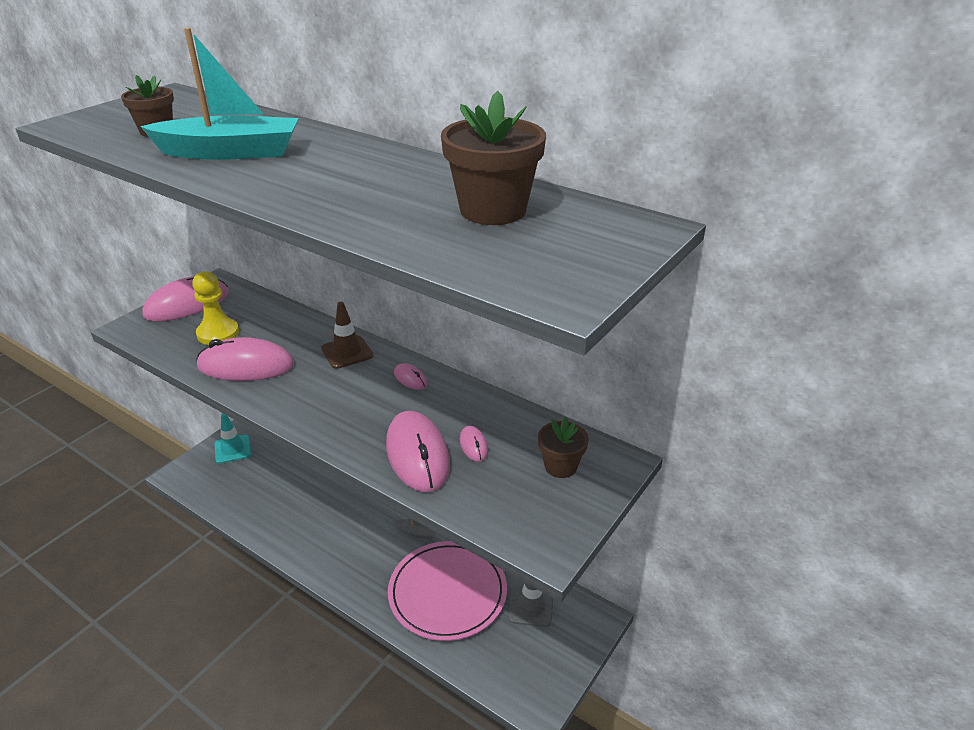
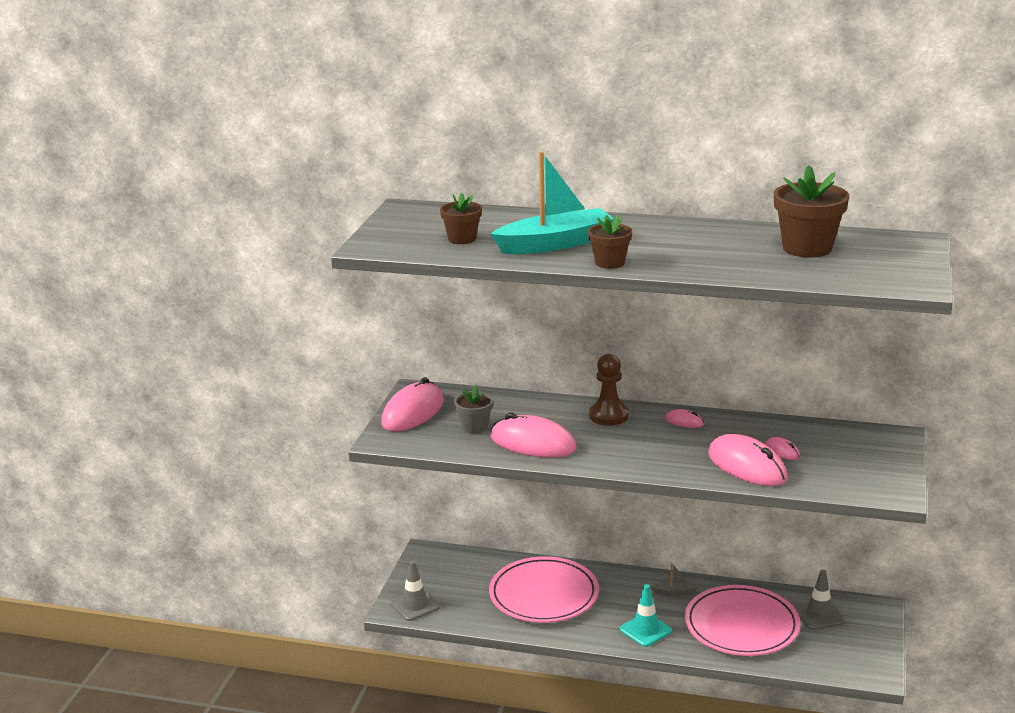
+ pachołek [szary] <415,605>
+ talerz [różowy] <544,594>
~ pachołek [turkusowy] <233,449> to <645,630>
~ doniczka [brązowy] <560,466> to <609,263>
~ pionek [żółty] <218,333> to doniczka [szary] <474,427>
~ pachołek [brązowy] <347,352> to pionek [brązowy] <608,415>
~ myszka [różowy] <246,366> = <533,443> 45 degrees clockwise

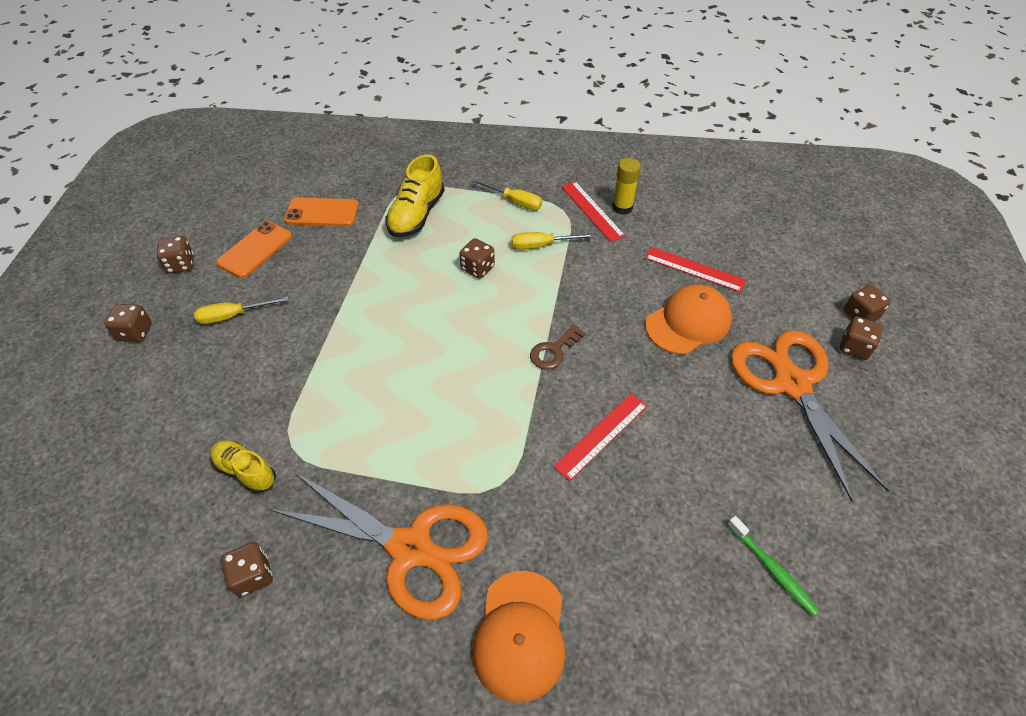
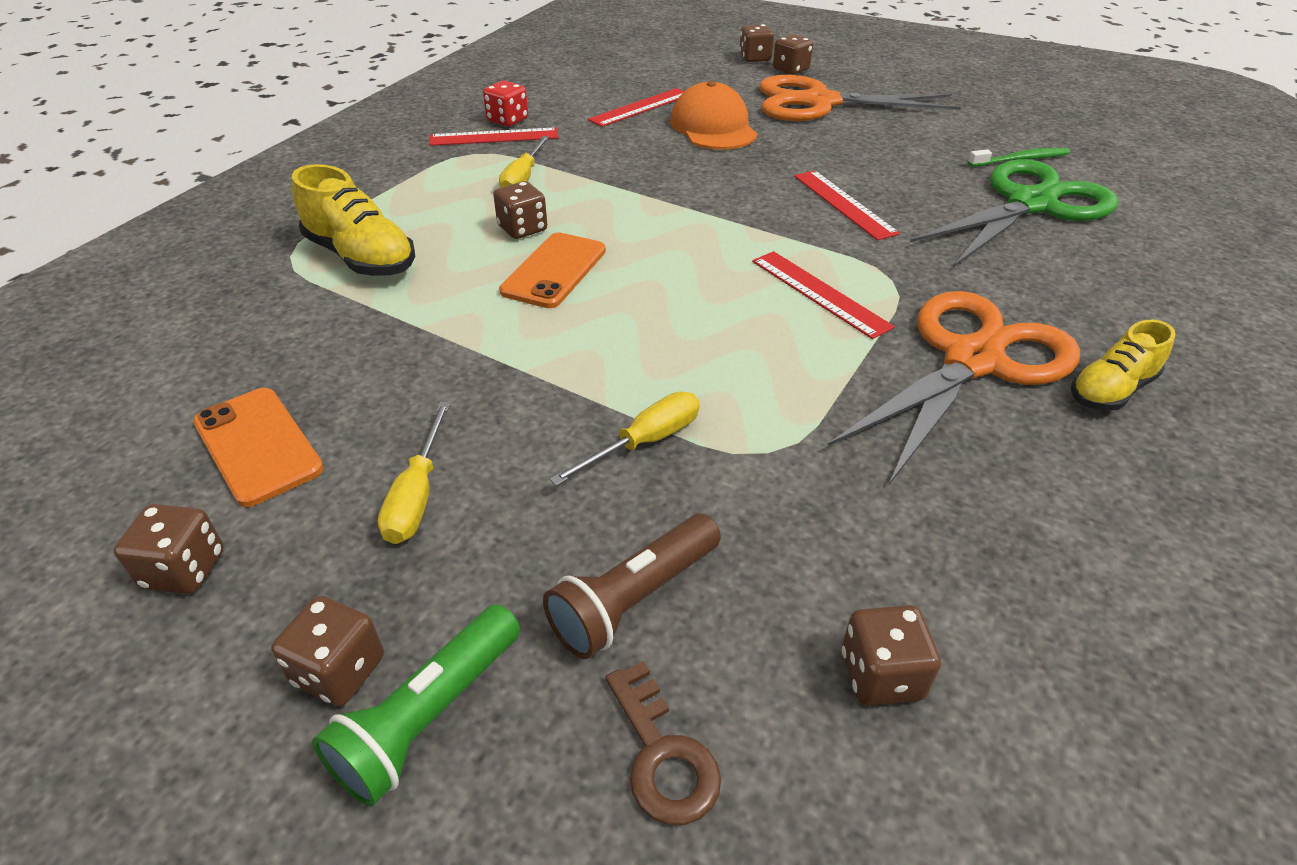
- czapka [pomarańczowy] <520,634>
+ latarka [zielony] <428,716>
+ latarka [brązowy] <633,599>
+ linijka [czerwony] <819,293>
+ nożyczki [zielony] <1030,204>
~ but [żółty] <246,471> to <1111,390>
~ kostka do gry [brązowy] <253,575> to <881,675>
~ telefon [pomarańczowy] <322,213> to <554,271>
~ śrubokręt [żółty] <514,201> to <645,442>
~ klucz [brązowy] <554,351> to <662,755>
~ klej w sztyfcie [żółty] <622,207> to kostka do gry [czerwony] <507,120>

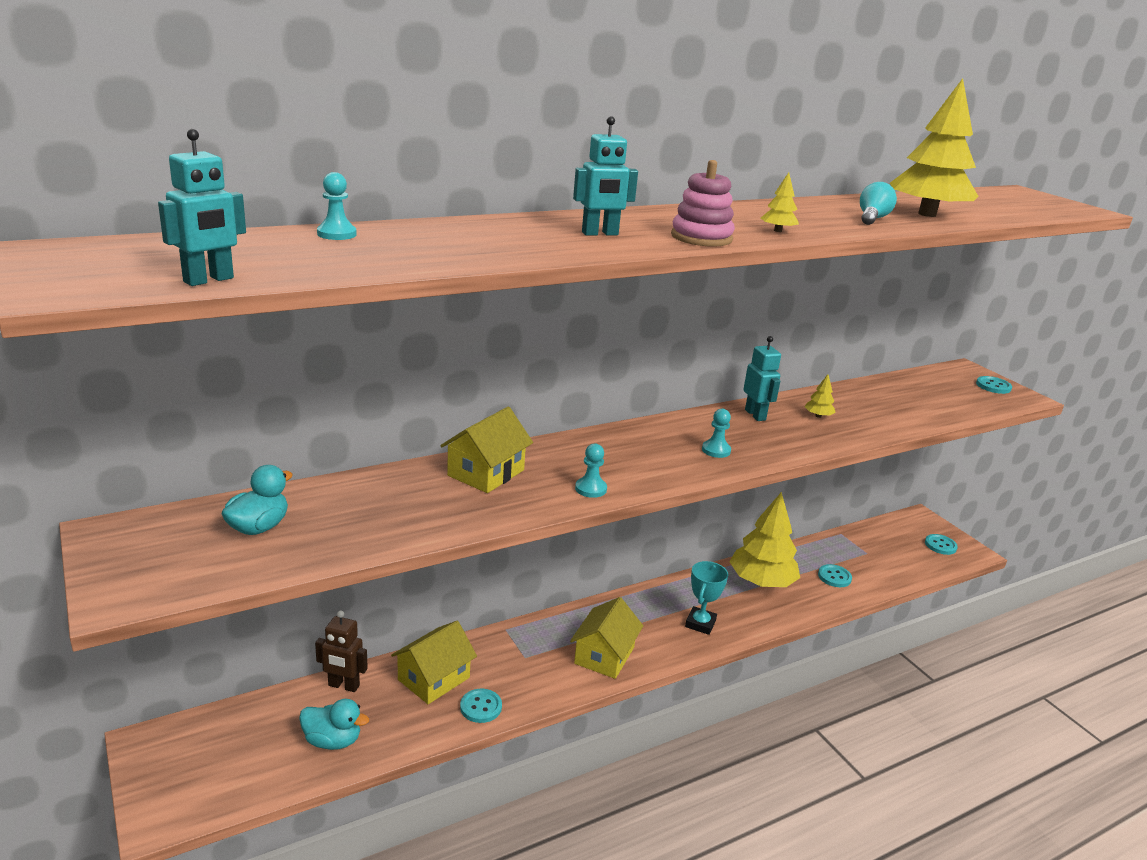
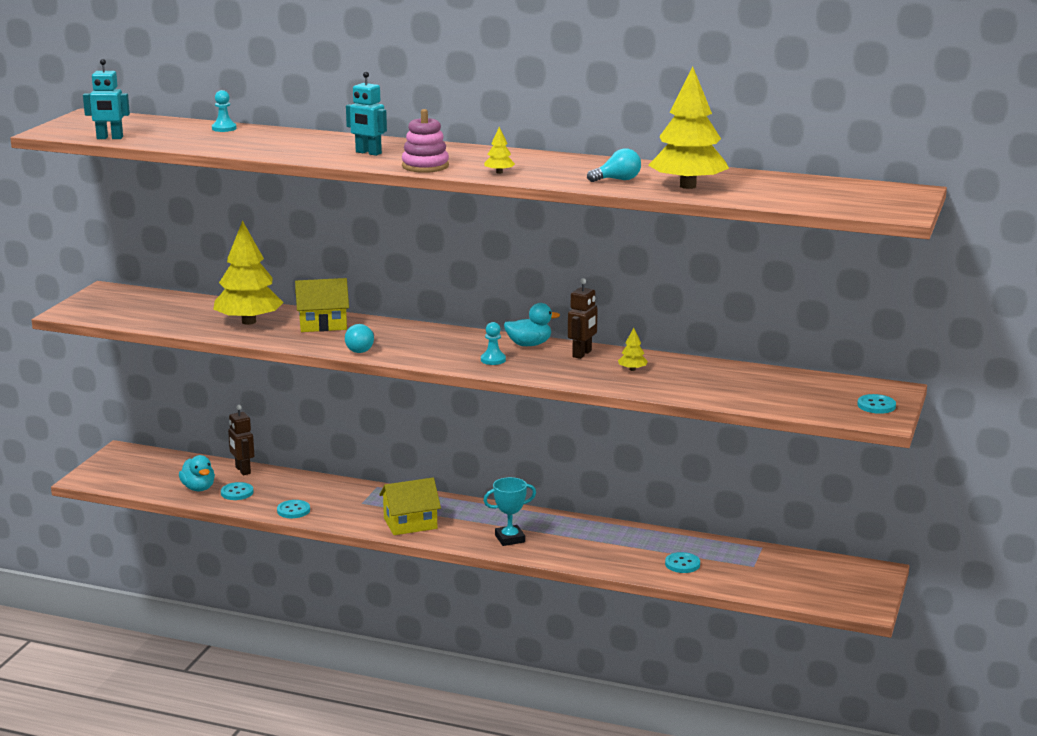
- domek [żółty] <434,678>
~ kaczka [turkusowy] <258,527> to <529,344>
~ drzewko [żółty] <761,582> to <248,322>
~ guzik [turkusowy] <940,545> to <237,492>
~ pionek [turkusowy] <590,489> to żarówka [turkusowy] <361,349>
~ robot [turkusowy] <755,415> to robot [brązowy] <582,354>

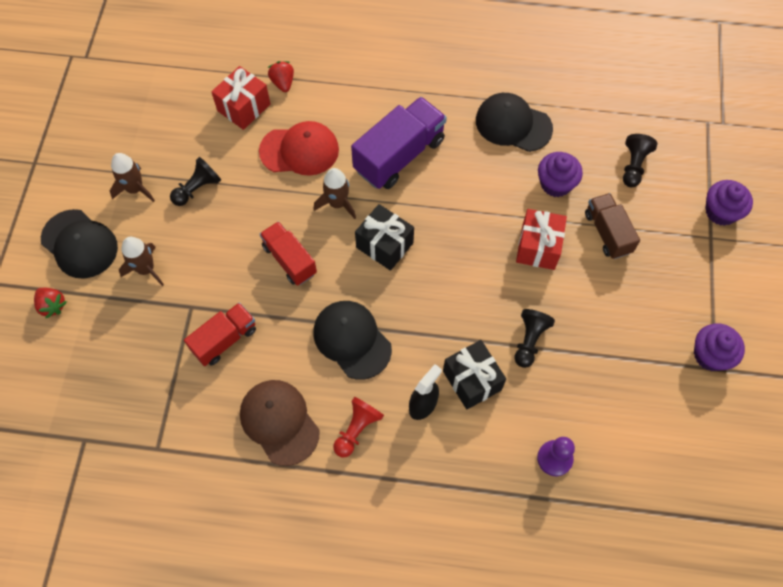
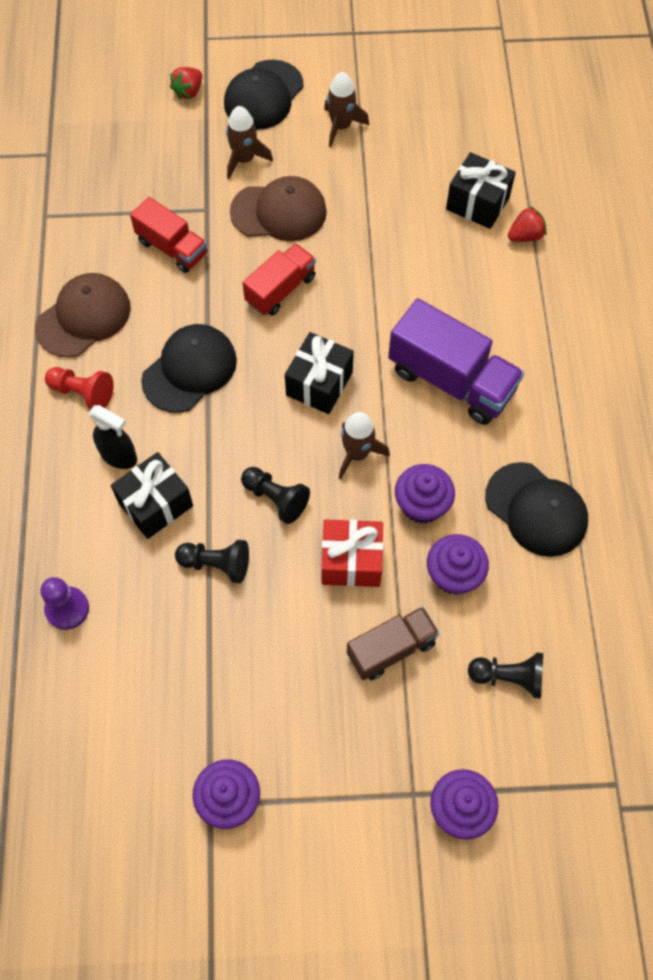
- czapka [czerwony] <299,150>
+ czapka [brązowy] <279,212>
+ muffinka [fioletowy] <422,504>
~ pionek [czarny] <197,188> to <276,498>
~ rakieta [brązowy] <337,203> to <357,454>
~ prezent [czerwony] <244,107> to prezent [czarny] <477,203>
~ czapka [czarny] <513,124> = <536,509> 120 degrees clockwise

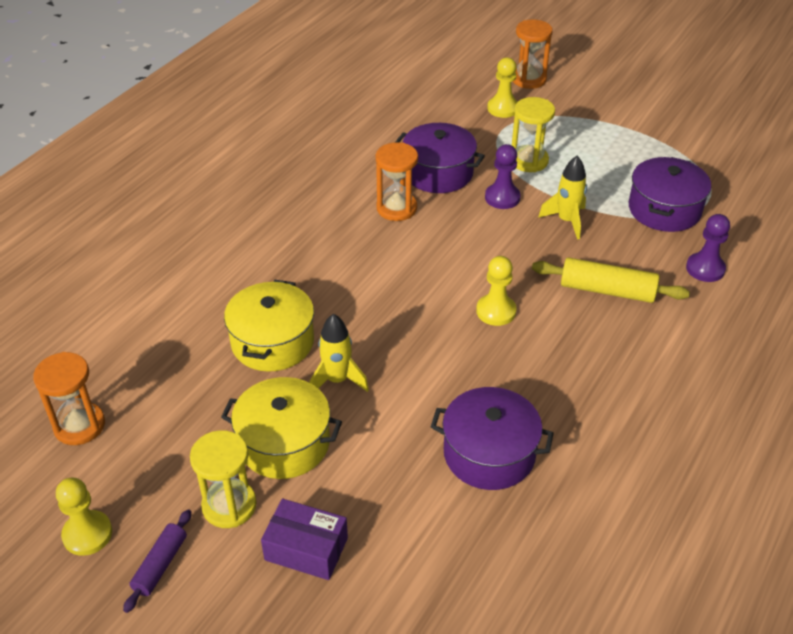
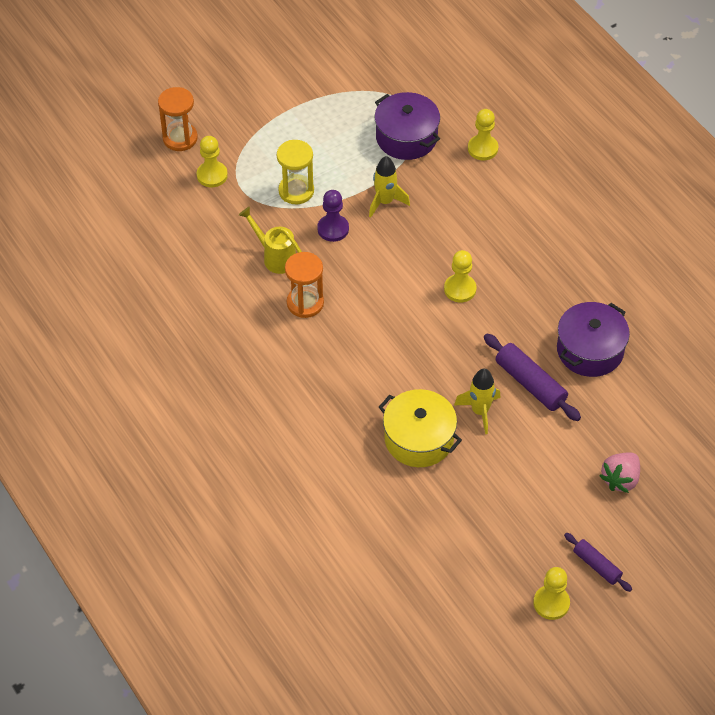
- klepsydra [pomarańczowy] <79,425>
- klepsydra [żółty] <229,506>
- garnek [żółty] <284,443>
- wałek do ciasta [żółty] <607,290>
+ wałek do ciasta [fioletowy] <530,383>
~ pudełko [fioletowy] <306,549> to truskawka [różowy] <620,479>
~ garnek [fioletowy] <438,173> to konewka [żółty] <275,257>
~ pionek [fioletowy] <705,269> to pionek [żółty] <482,148>

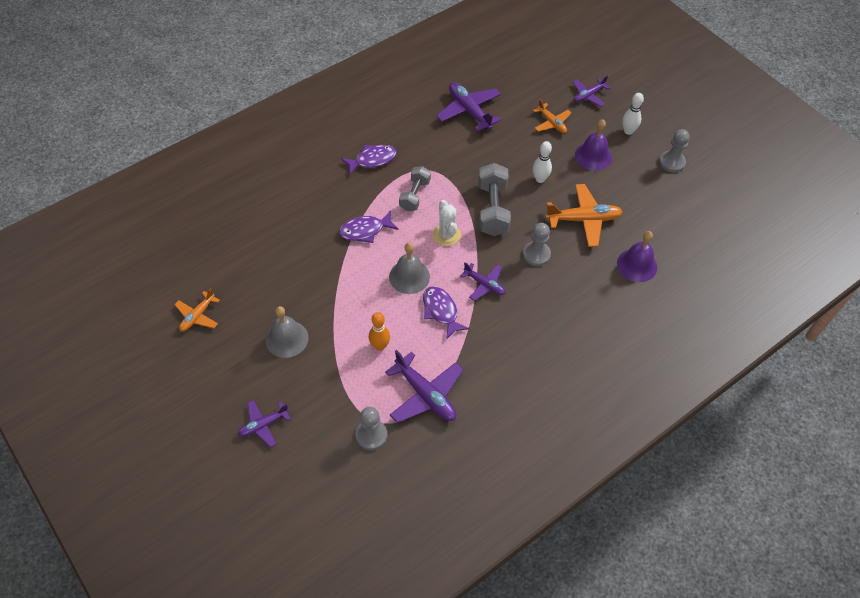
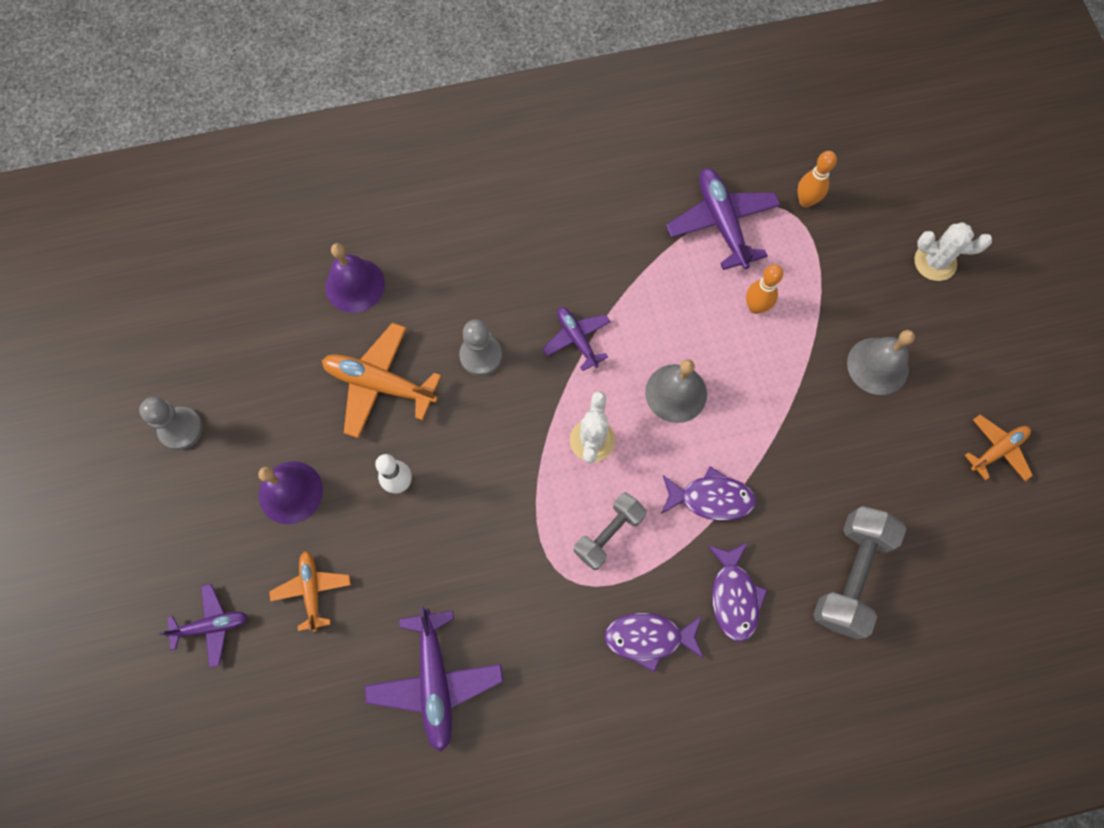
- kręgiel [biały] <628,131>
~ ryba [fioletowy] <441,311> to <734,596>
~ hantel [szary] <492,209> to <850,575>
~ samolot [fioletowy] <263,425> to kaktus [biały] <935,262>
~ pionek [szary] <371,435> to kręgiel [pomarańczowy] <806,201>

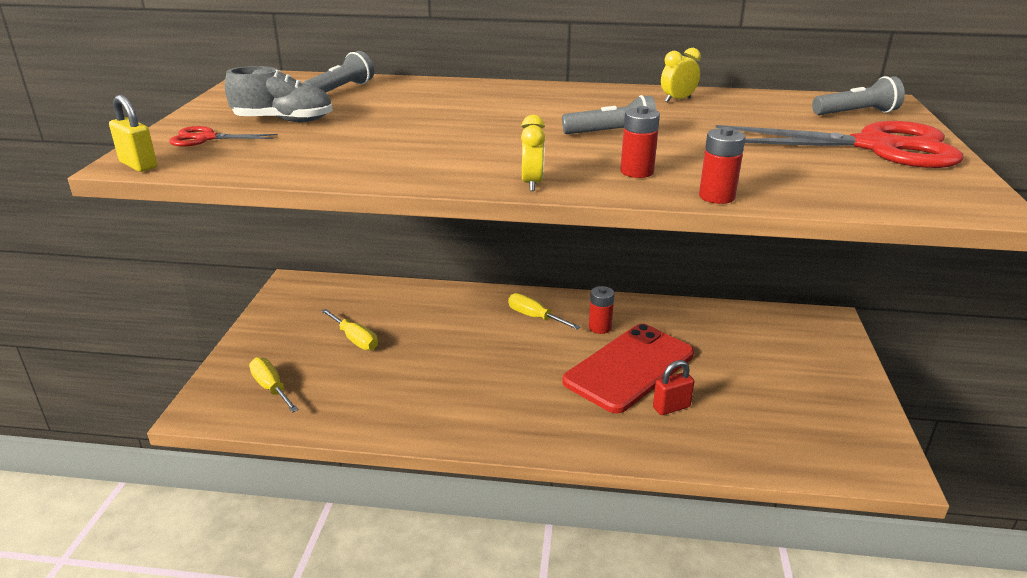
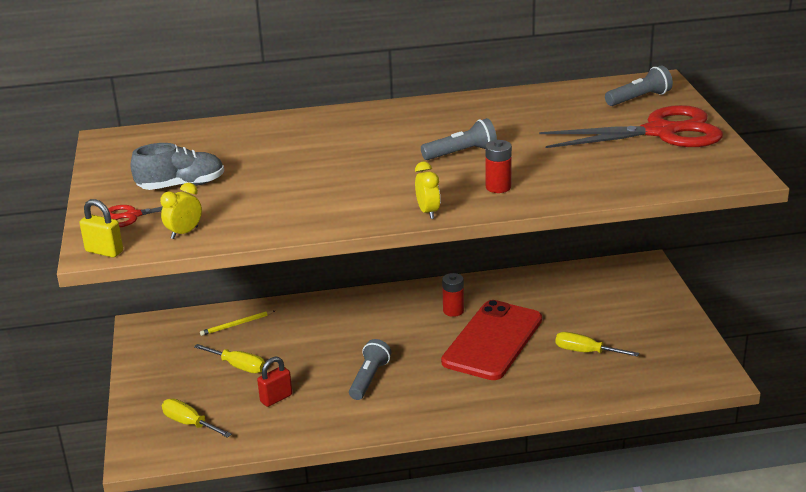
- bateria [czerwony] <717,197>
+ ołówek [żółty] <236,324>
~ latarka [szary] <340,90> to <369,378>
~ śrubokręt [żółty] <535,317> to <585,352>
~ kłódka [czerwony] <671,407> to <276,398>
~ budzik [żółty] <677,100> to <184,233>

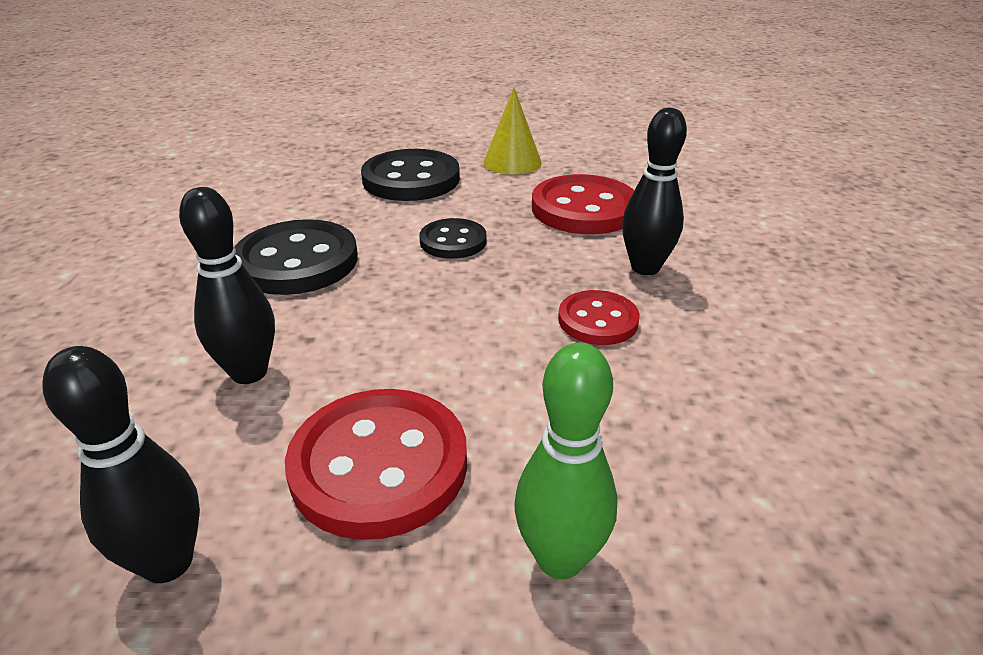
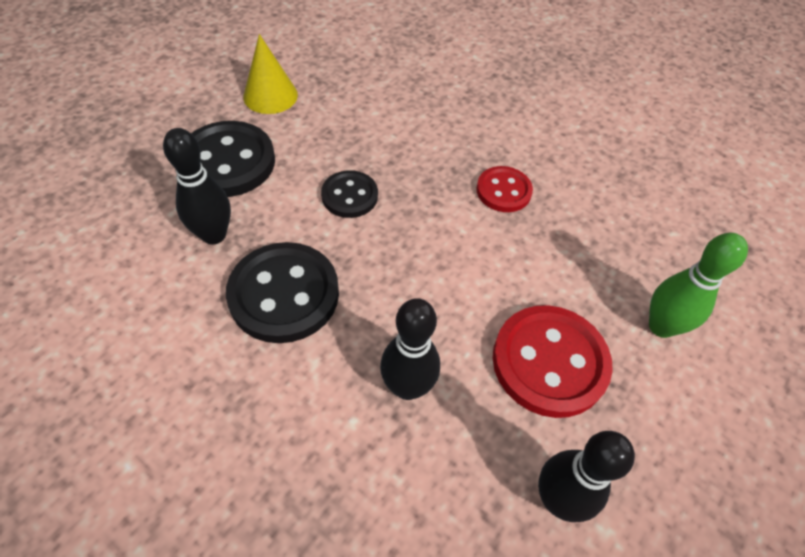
- guzik [czerwony] <584,209>
~ kręgiel [czarny] <645,268> to <214,235>

